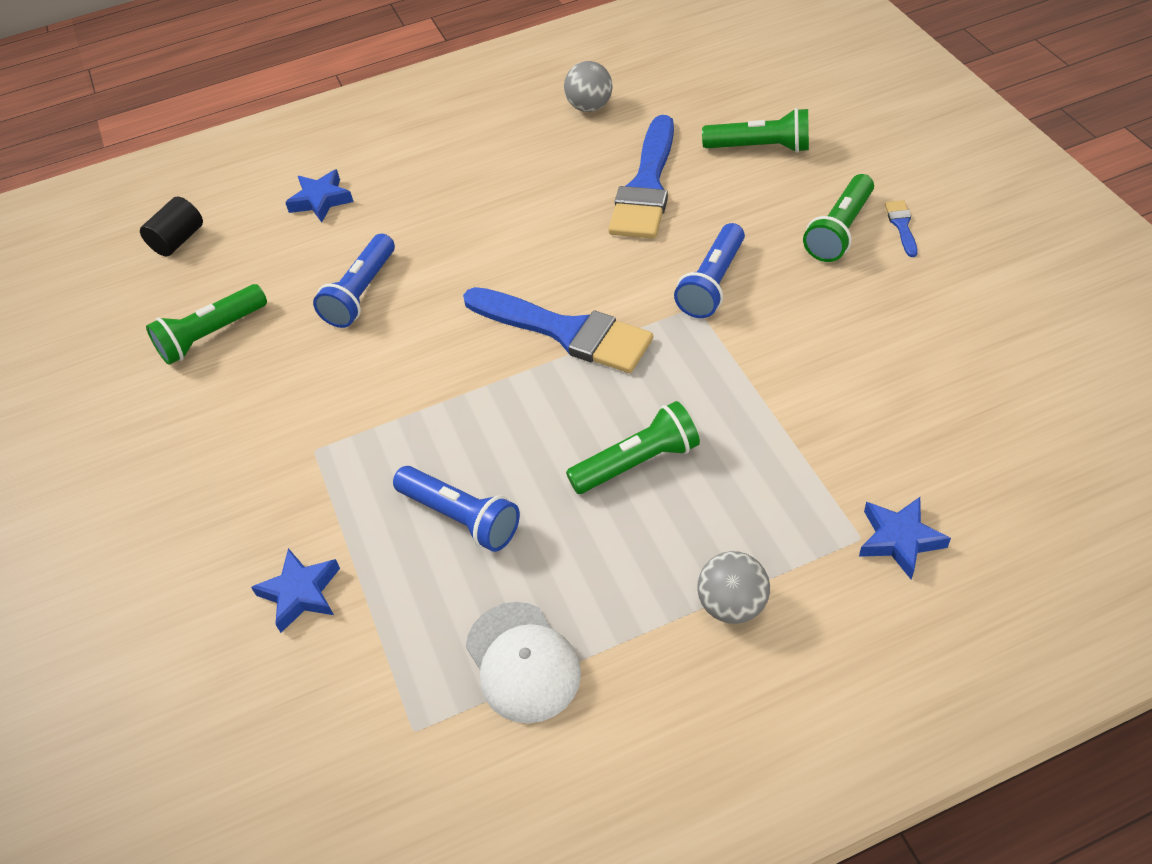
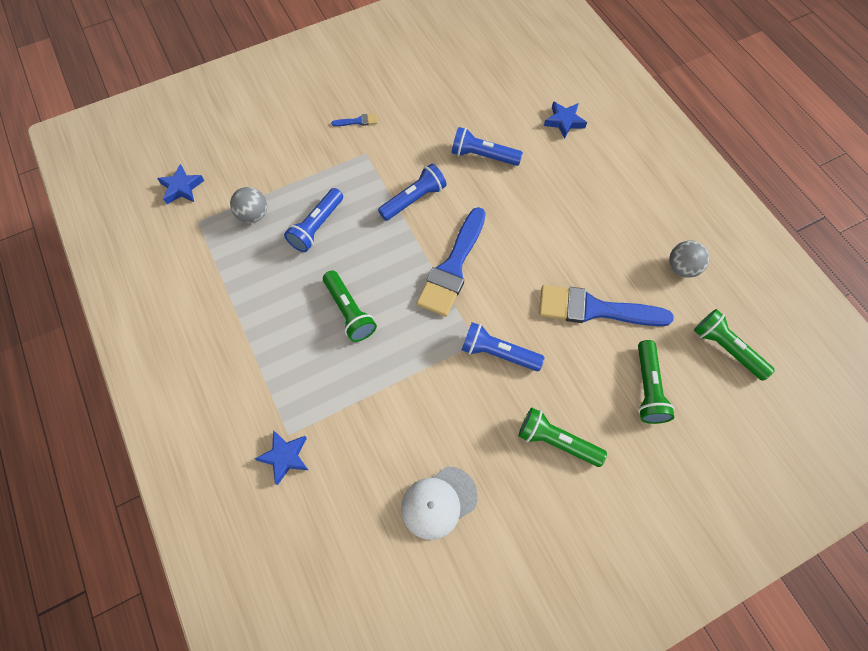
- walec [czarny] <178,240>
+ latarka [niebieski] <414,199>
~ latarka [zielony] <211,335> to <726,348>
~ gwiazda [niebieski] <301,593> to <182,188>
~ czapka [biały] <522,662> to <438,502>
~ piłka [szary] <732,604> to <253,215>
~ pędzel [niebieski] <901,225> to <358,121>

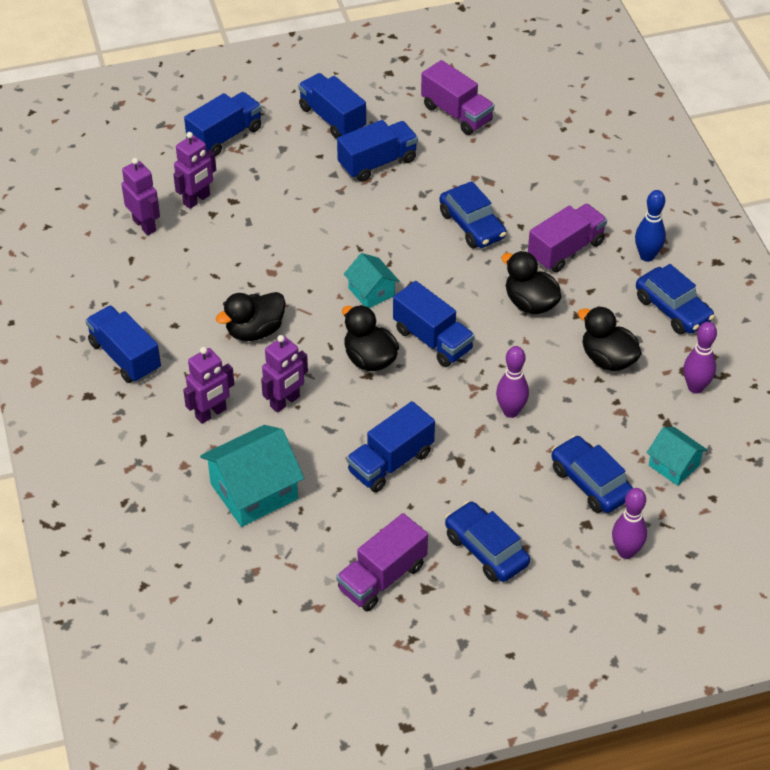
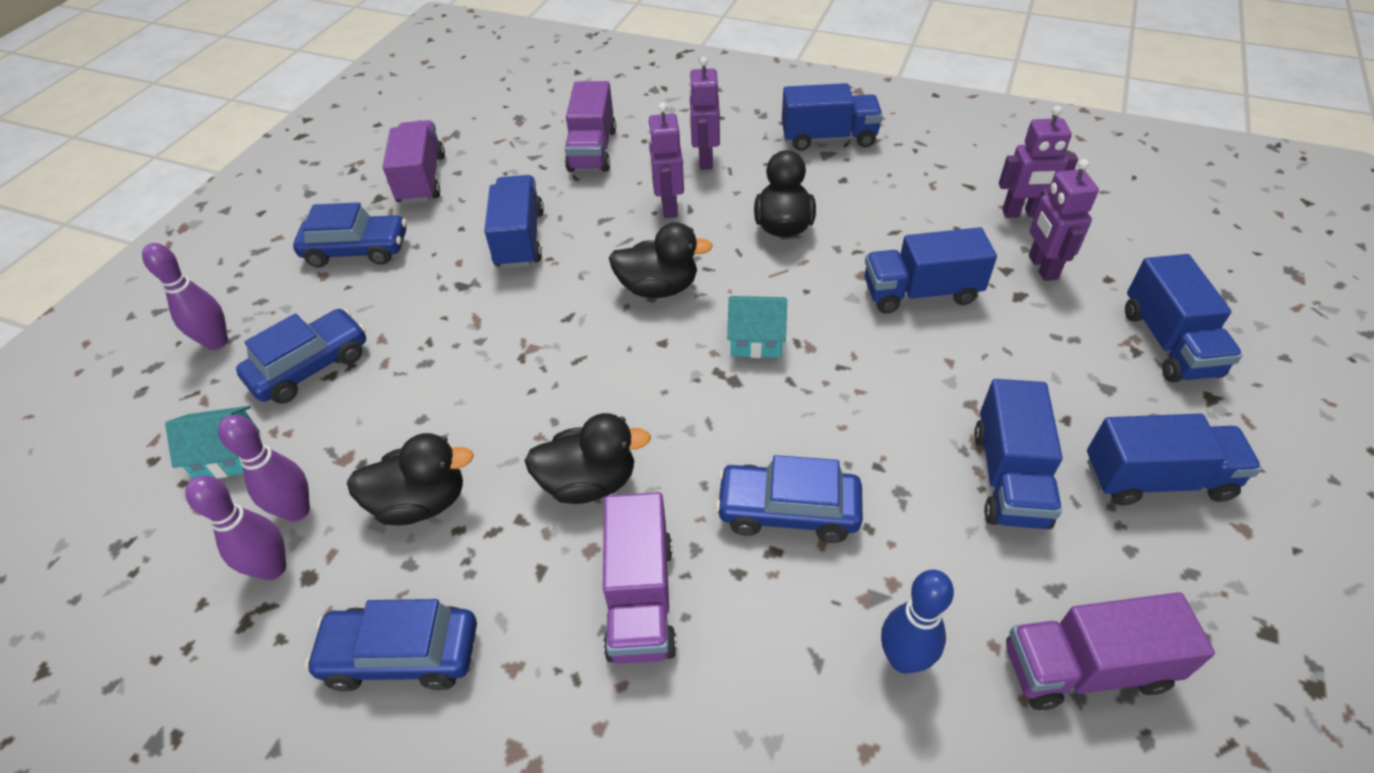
~ ciężarówka [niebieski] <432,340> to <921,292>
~ kręgiel [fioletowy] <511,411> to <297,511>
~ kręgiel [niebieski] <647,256> to <903,659>
~ domek [turkusowy] <254,491> to ciężarówka [fioletowy] <592,150>
~ samochód [niebieski] <590,483> = <311,367> 45 degrees counterclockwise

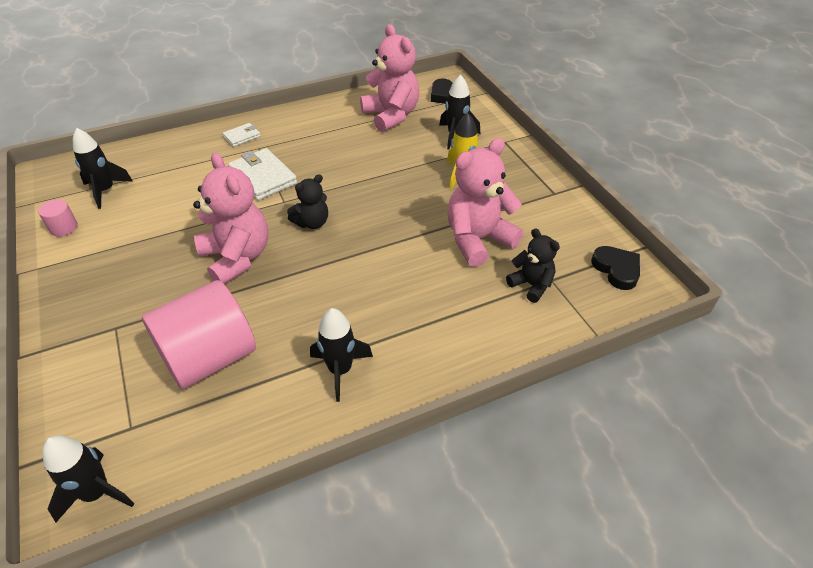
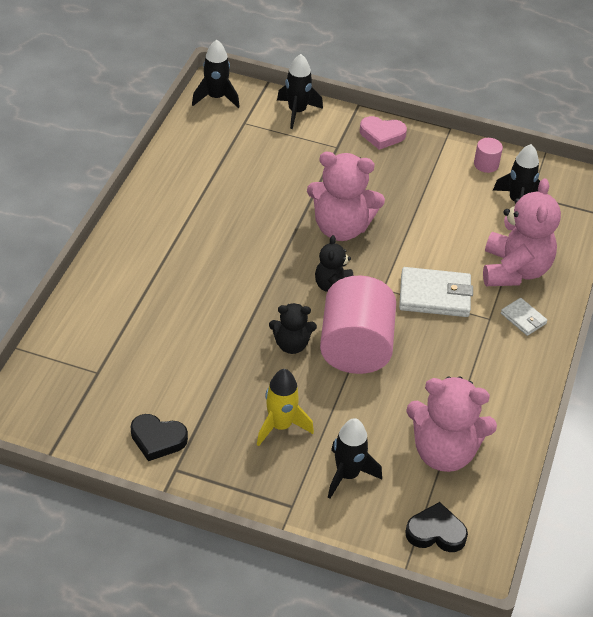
+ serce [różowy] <382,135>
~ walec [różowy] <209,357> to <355,347>
~ rakieta [czarny] <340,370> to <297,112>
~ miś [różowy] <478,240> to <514,270>
~ miś [czarny] <531,285> to <291,344>
~ serce [czarny] <616,270> to <157,439>
~ portfel [biały] <242,136> = <523,318> 45 degrees counterclockwise

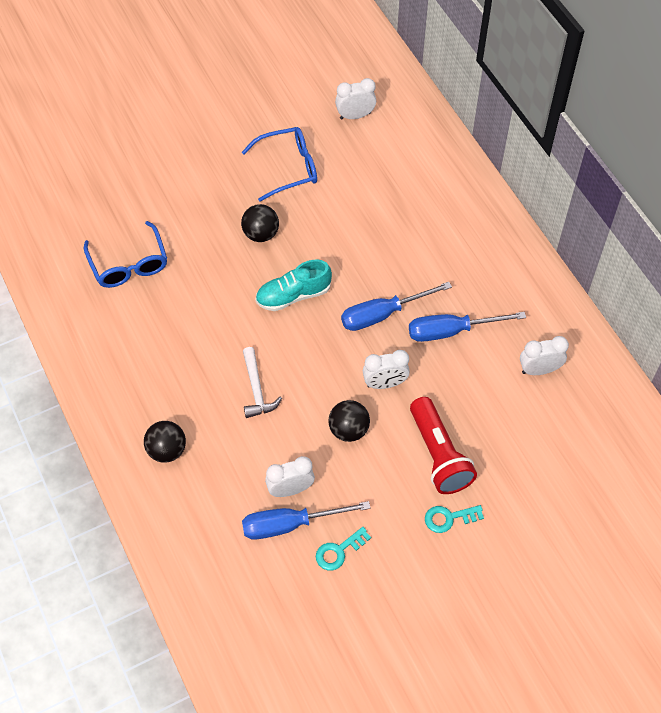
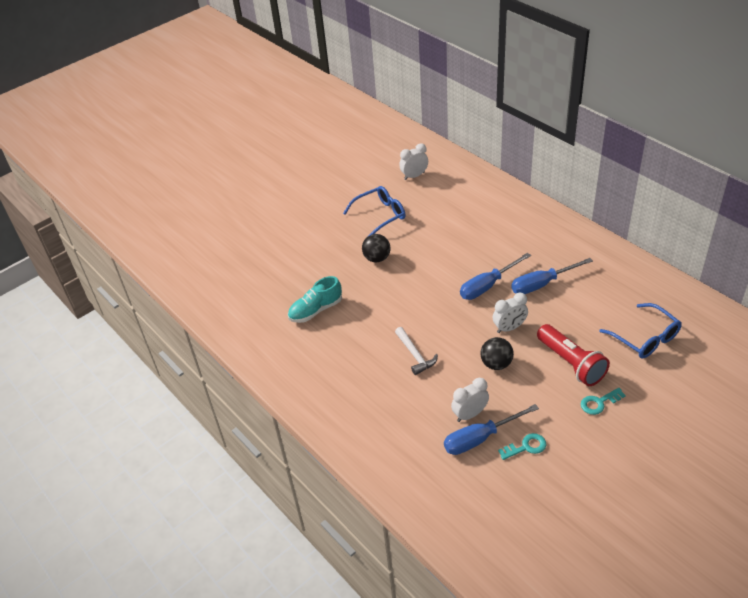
- piłka [czarny] <167,450>
- budzik [biały] <539,370>
~ okulary [niebieski] <129,264> to <645,338>
~ but [turkusowy] <293,295> to <315,310>
~ klucz [turkusowy] <339,551> = <526,447> 150 degrees counterclockwise

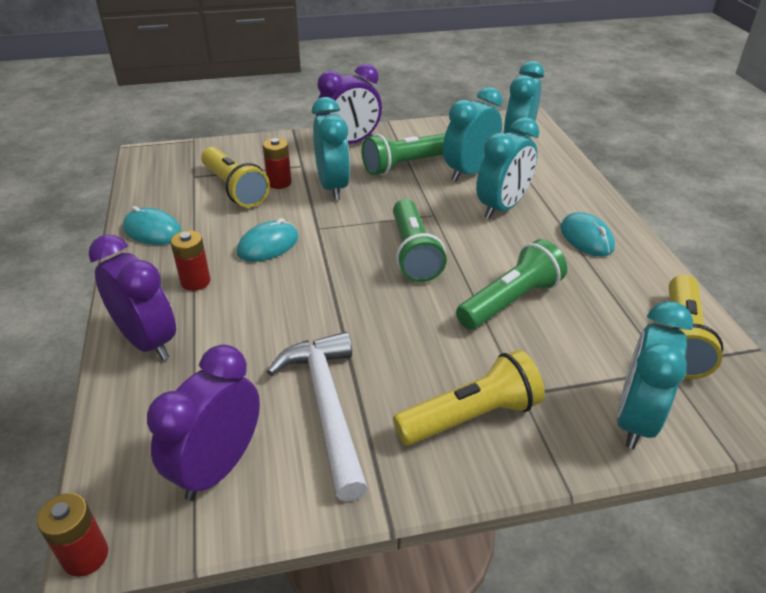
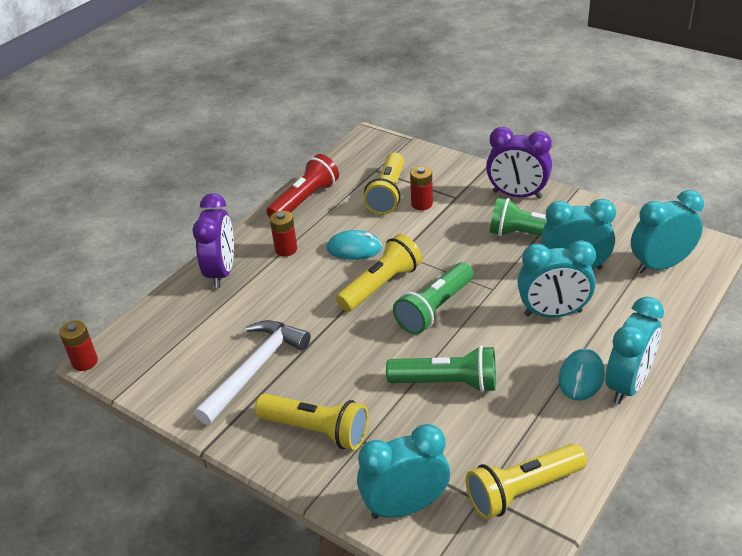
- budzik [fioletowy] <218,467>
+ latarka [żółty] <381,285>
~ budzik [turkusowy] <332,187> to <628,385>
~ myszka [turkusowy] <152,230> to latarka [czerwony] <305,200>

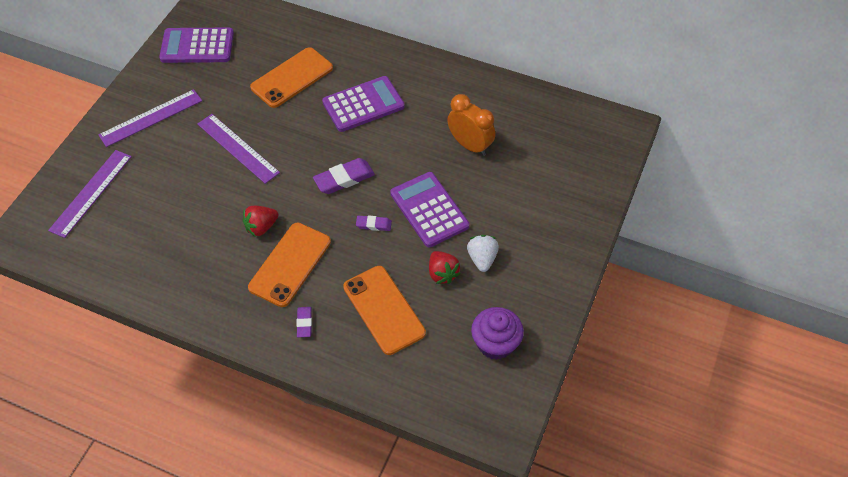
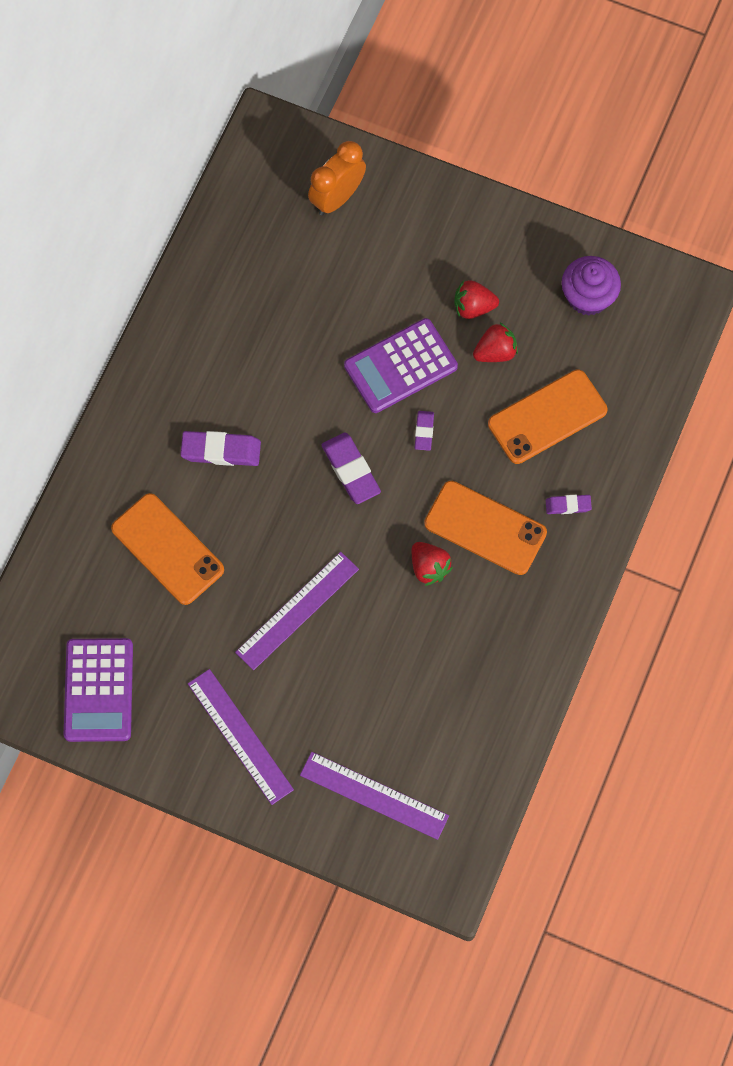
~ budzik [pomarańczowy] <470,145> to <337,198>
~ kalkulator [fioletowy] <363,104> to gumka do mazania [fioletowy] <221,451>
~ truskawka [biały] <482,259> to truskawka [czerwony] <473,307>

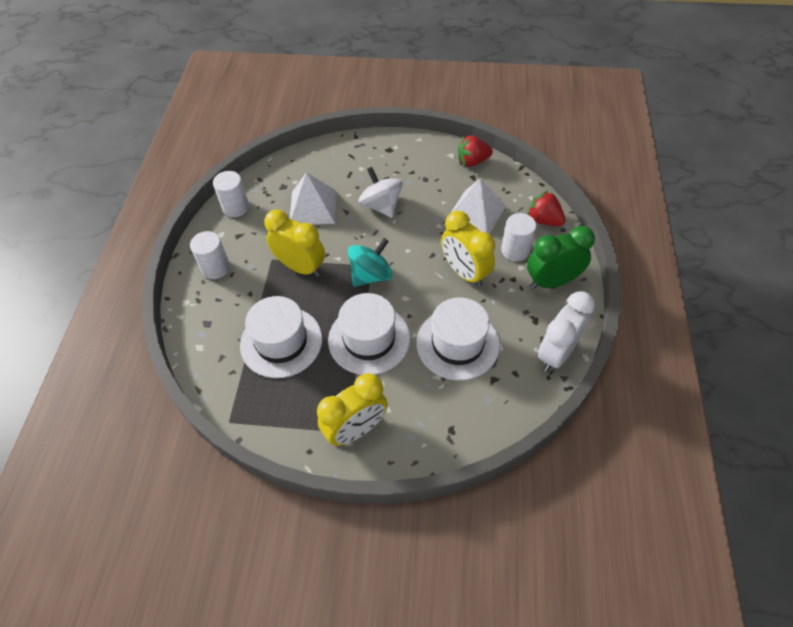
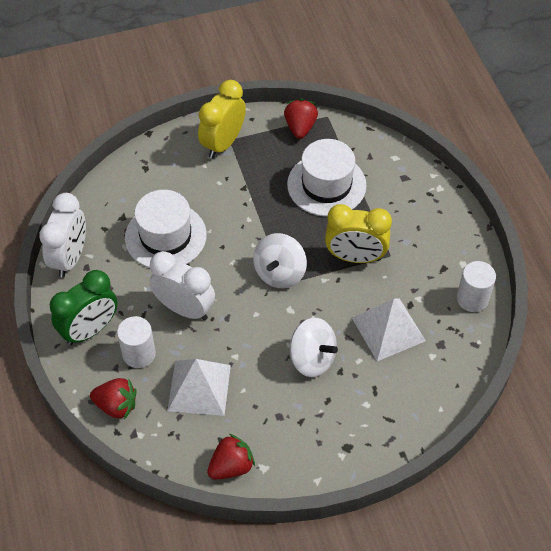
- walec [biały] <216,268>
- kapelusz [biały] <369,339>
+ truskawka [czerwony] <300,127>
~ bączek [turkusowy] <371,275> to bączek [biały] <280,273>
~ budzik [żółty] <465,272> to budzik [biały] <184,309>

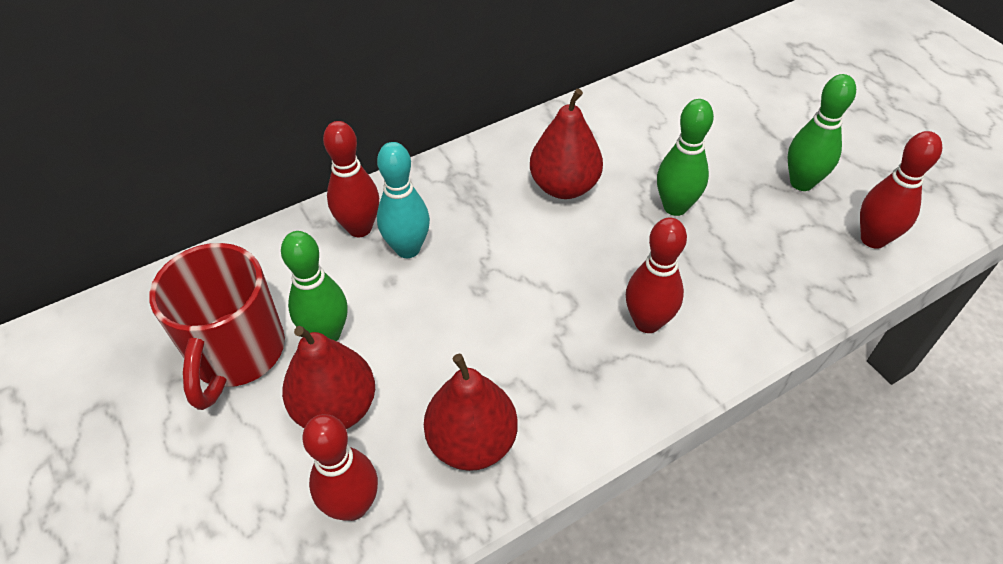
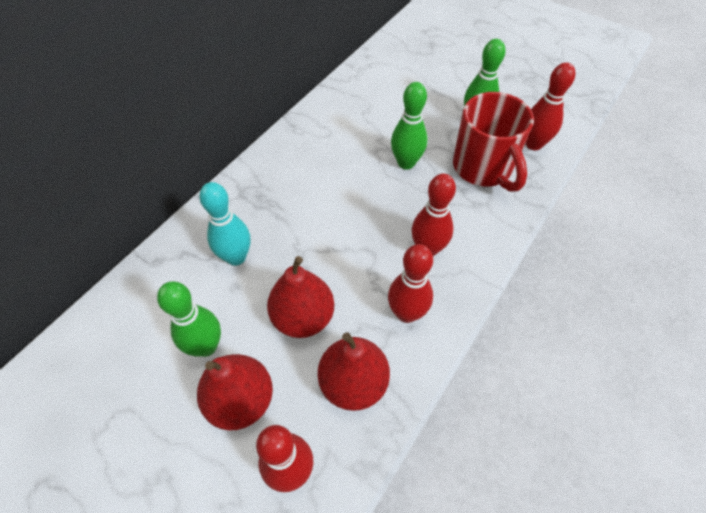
~ kubek [czerwony] <236,353> to <483,169>
~ kręgiel [czerwony] <360,228> to <406,313>
~ gruszka [czerwony] <564,186> to <303,317>

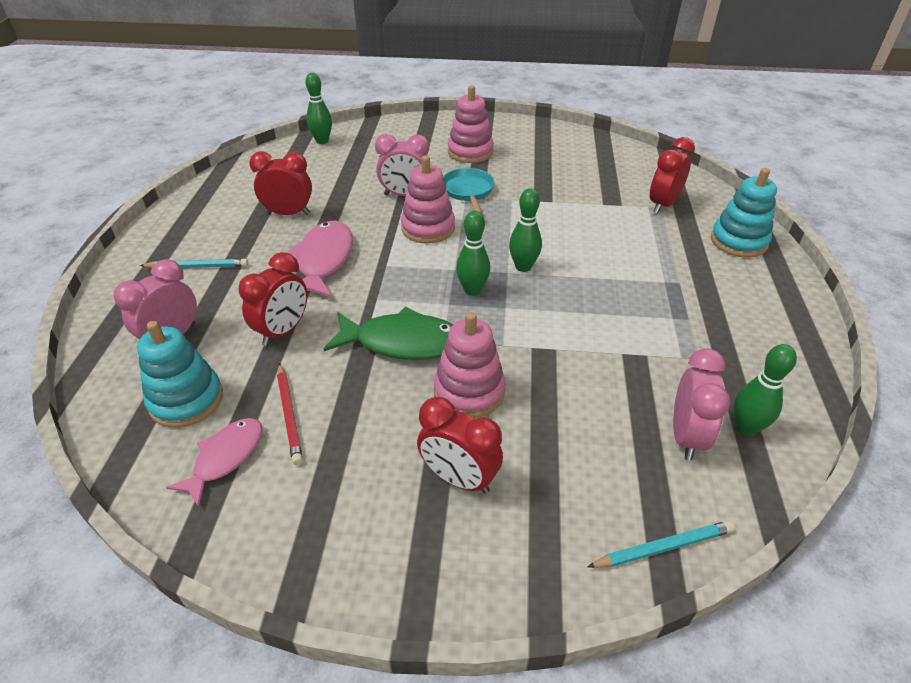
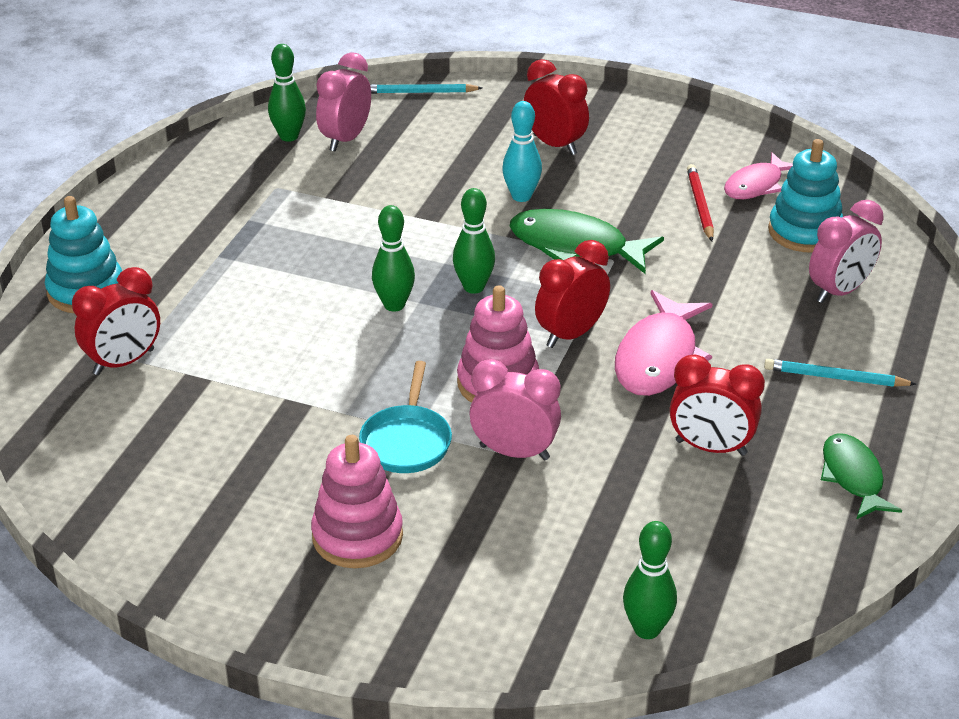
+ ryba [zielony] <853,477>
~ budzik [czerwony] <283,331> to <571,334>
~ zabawka nakładanka [różowy] <469,391> to kręgiel [turkusowy] <521,196>

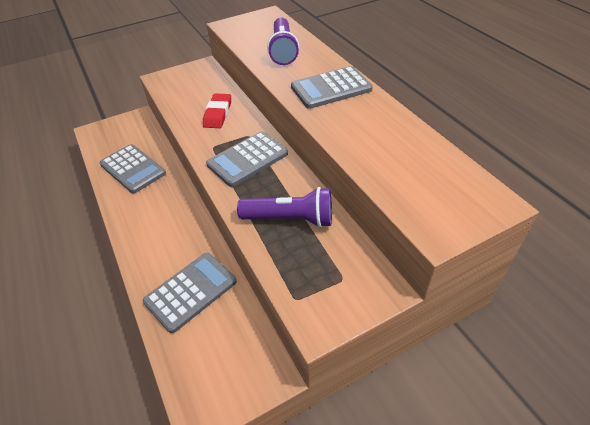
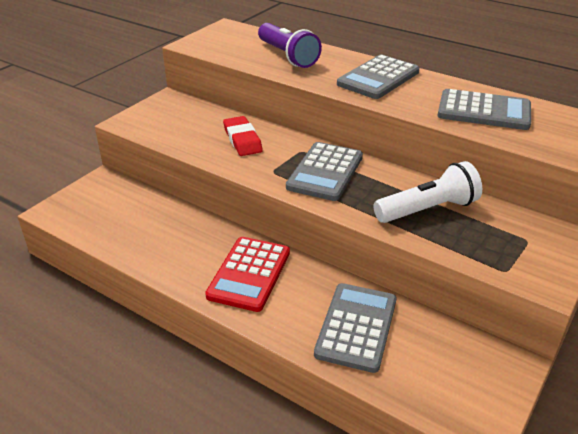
+ kalkulator [czerwony] <249,274>
~ kalkulator [szary] <133,169> to <484,111>
~ latarka [fioletowy] <290,219> to latarka [biały] <428,209>

